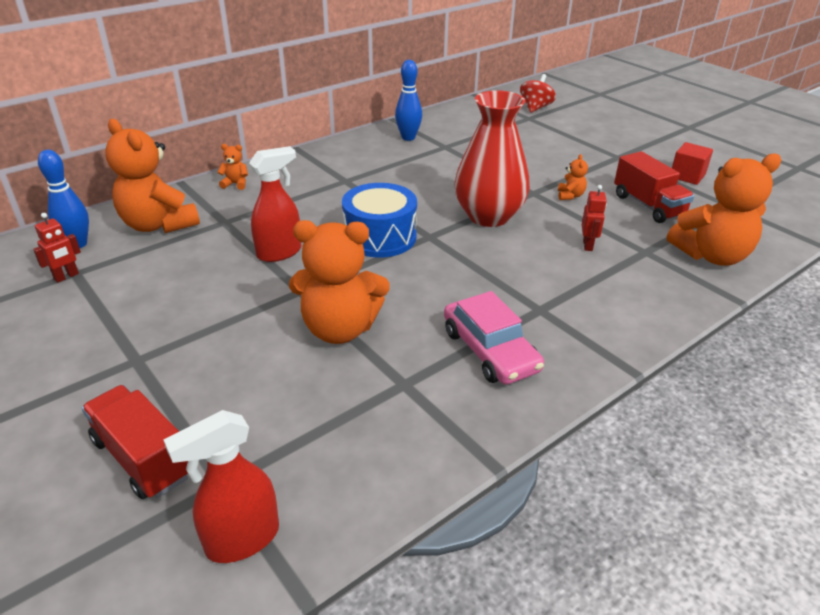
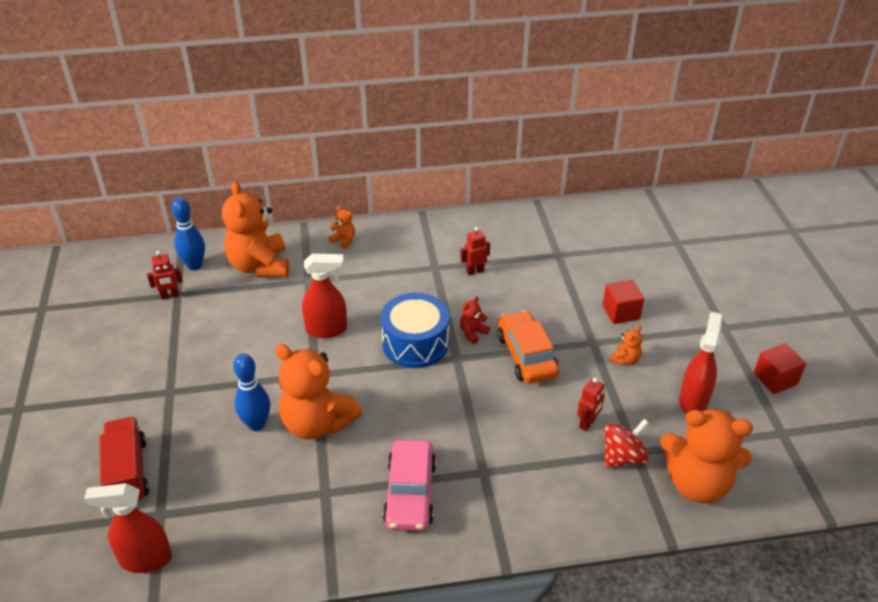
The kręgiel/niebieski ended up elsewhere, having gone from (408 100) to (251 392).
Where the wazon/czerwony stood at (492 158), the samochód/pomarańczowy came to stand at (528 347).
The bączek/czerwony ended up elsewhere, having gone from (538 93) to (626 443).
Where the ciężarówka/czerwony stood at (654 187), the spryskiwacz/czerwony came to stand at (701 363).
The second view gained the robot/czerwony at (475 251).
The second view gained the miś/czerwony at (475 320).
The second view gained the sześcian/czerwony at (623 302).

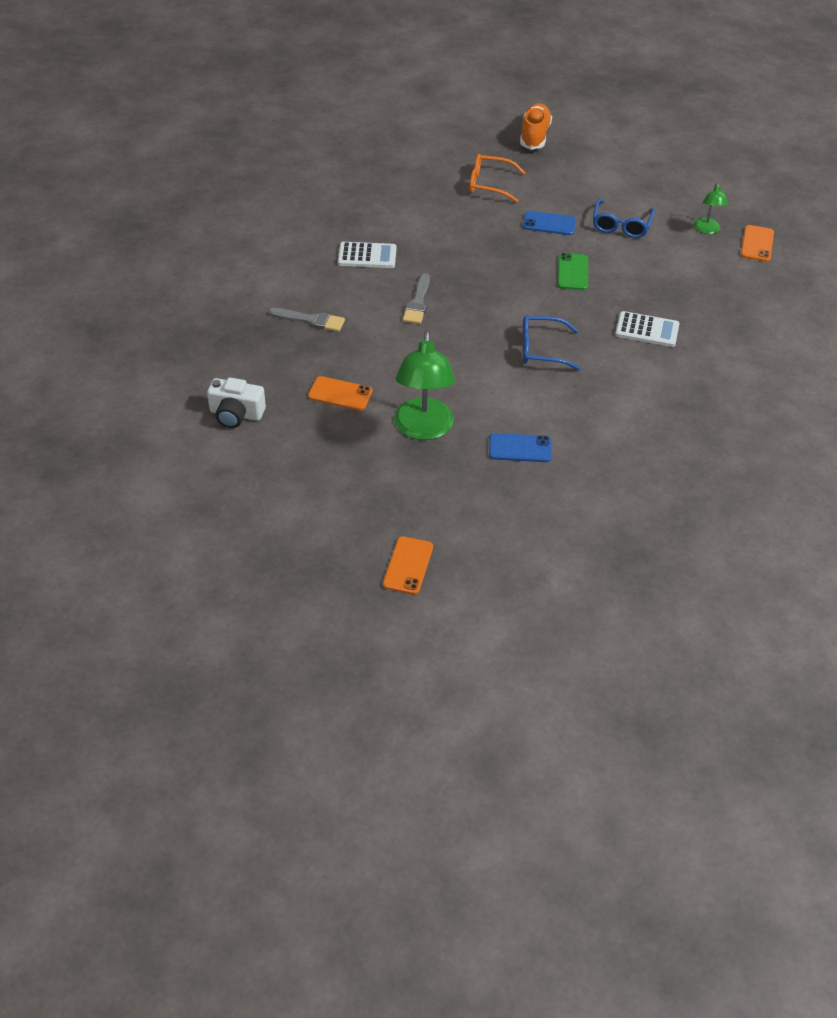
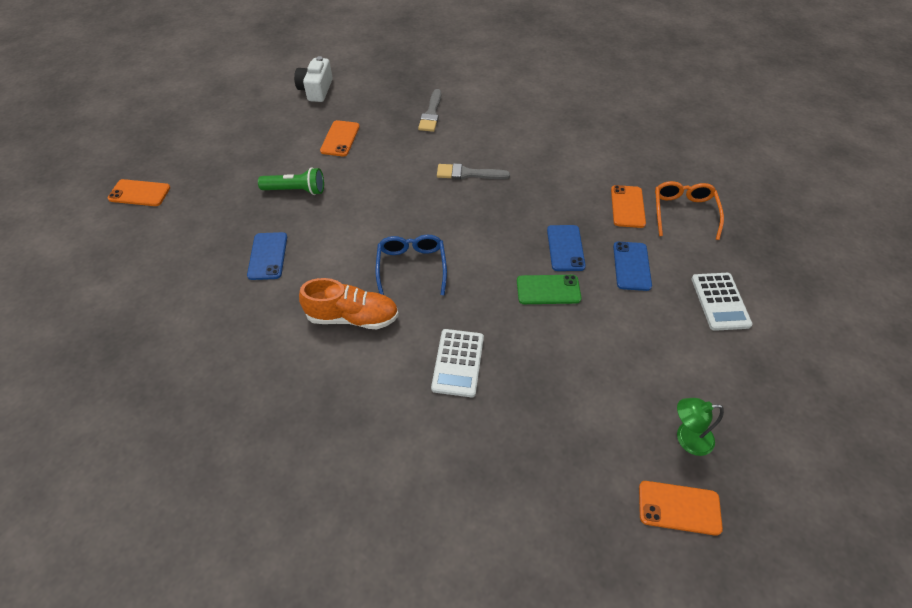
The kalkulator/biały ended up elsewhere, having gone from (367 255) to (722 302).
Where the lampka/zielony stood at (424 385), the latarka/zielony came to stand at (291 181).
The but/pomarańczowy ended up elsewhere, having gone from (536 126) to (349 303).
The second view lost the okulary/niebieski at (624 218).
The second view gained the telefon/niebieski at (566 248).
The second view gained the telefon/pomarańczowy at (628 206).

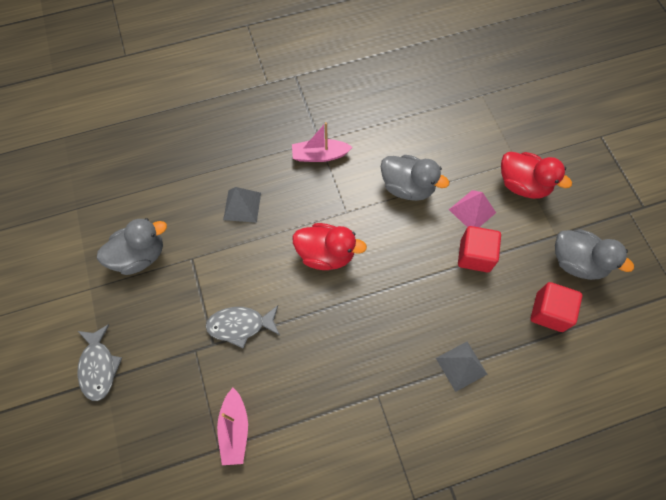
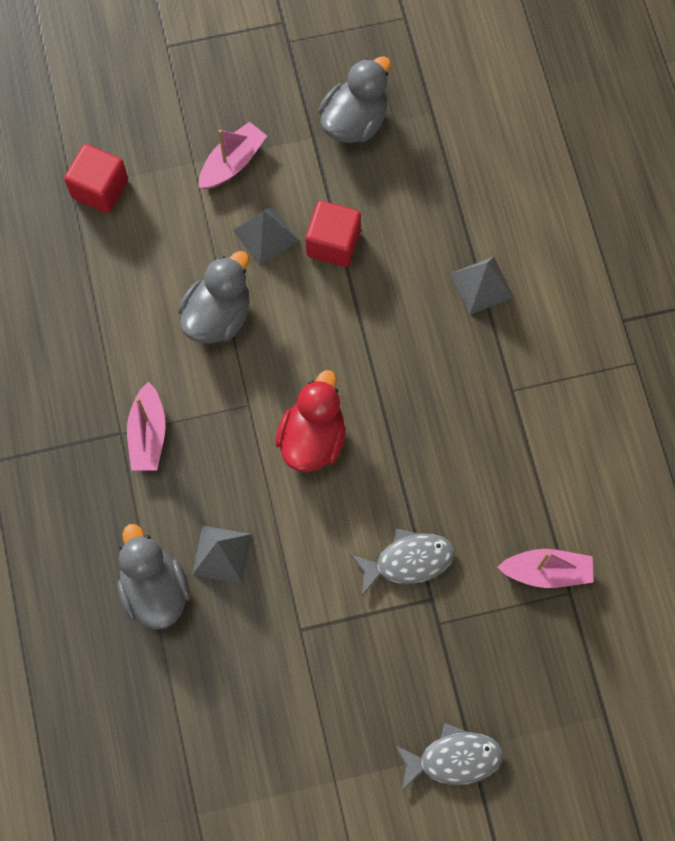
The kaczka/szary ended up elsewhere, having gone from (132 246) to (154 577).
The ryba/szary at (243 327) ended up facing another way, 105 degrees counterclockwise from before.
What was the piramida/różowy at (472 208) turned into the piramida/szary at (266 236).
Where the kaczka/czerwony stood at (536 175), the łódka/różowy came to stand at (233 155).
The sześcian/czerwony ended up elsewhere, having gone from (556 307) to (96 178).

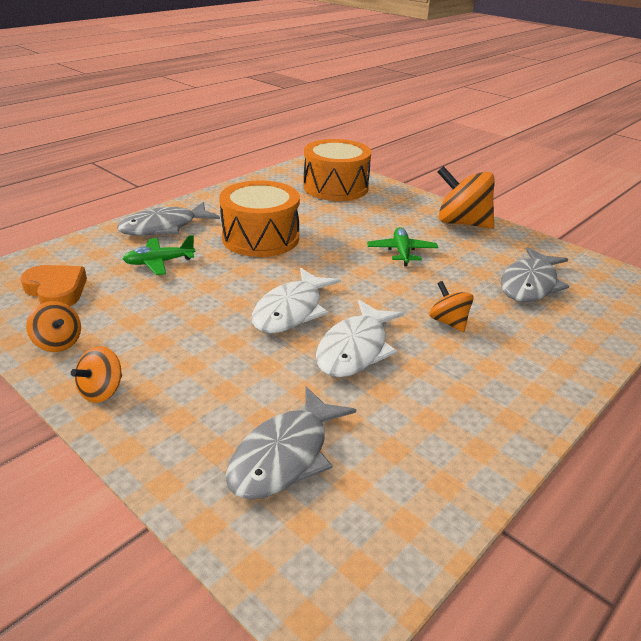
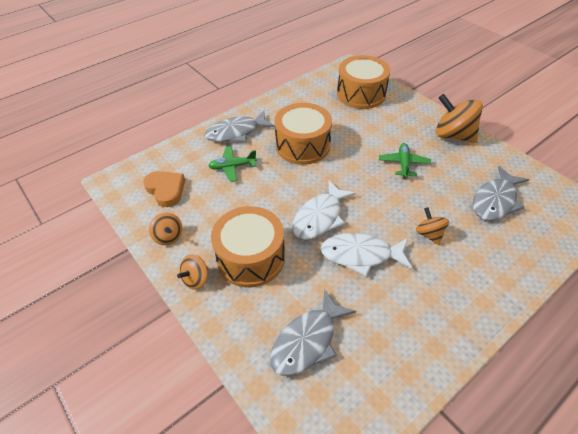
The ryba/biały at (360 338) ended up facing another way, 60 degrees clockwise from before.
The second view gained the bęben/pomarańczowy at (248 247).

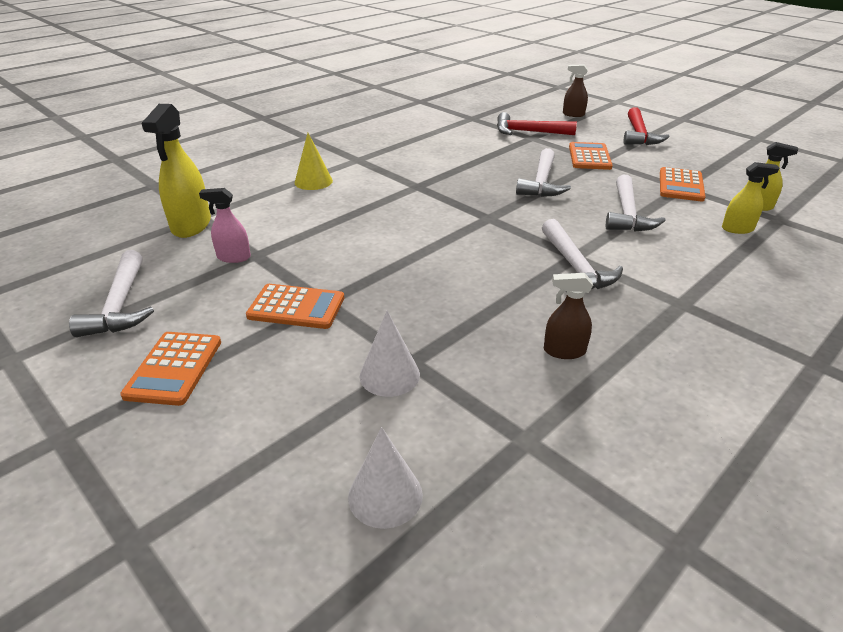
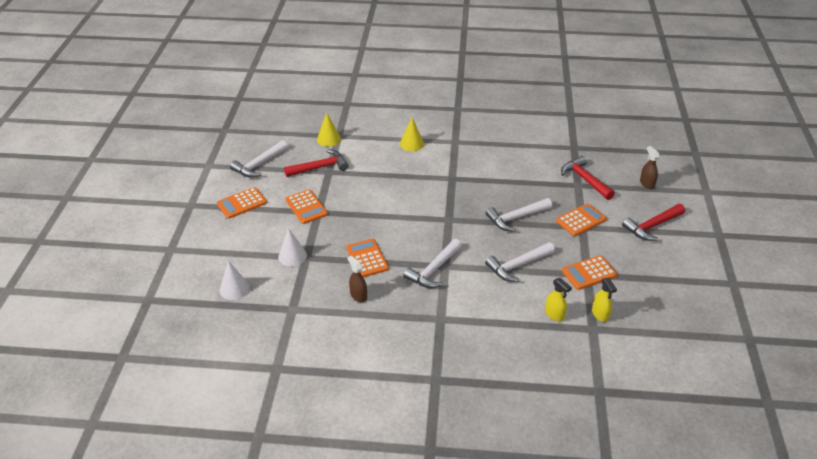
Where the spryskiwacz/żółty stood at (176 171), the stożek/żółty came to stand at (329 129).
Where the spryskiwacz/różowy stood at (225 225), the młotek/czerwony came to stand at (316 163).
The second view gained the kalkulator/pomarańczowy at (368 258).

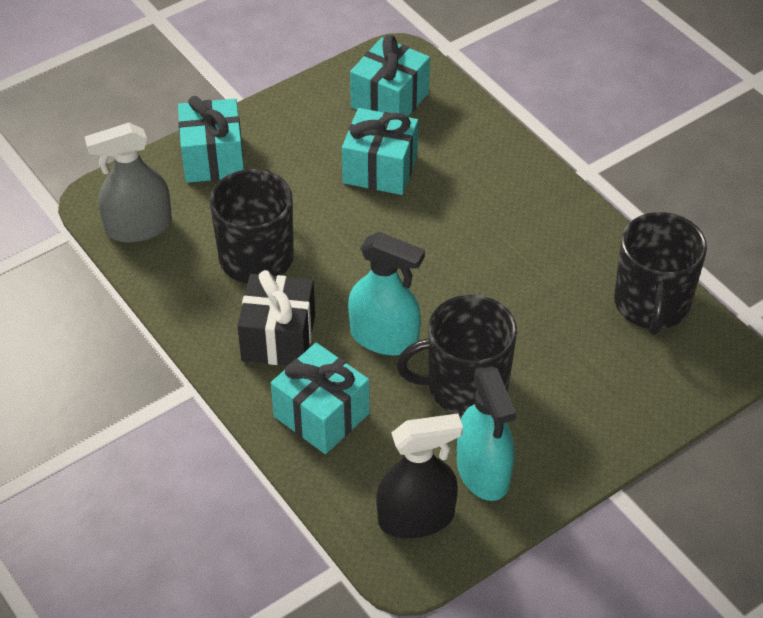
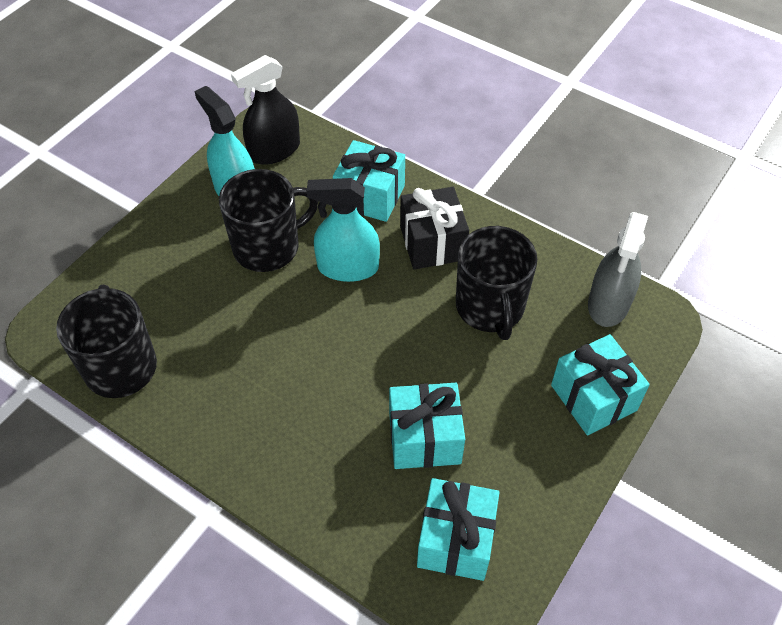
The spryskiwacz/szary at (128 183) ended up facing another way, 150 degrees clockwise from before.

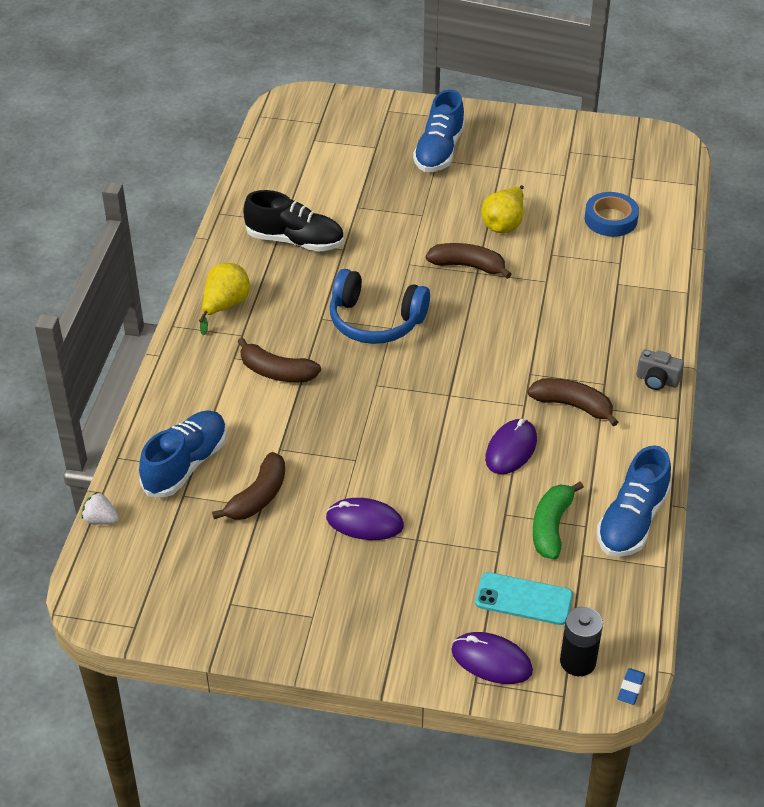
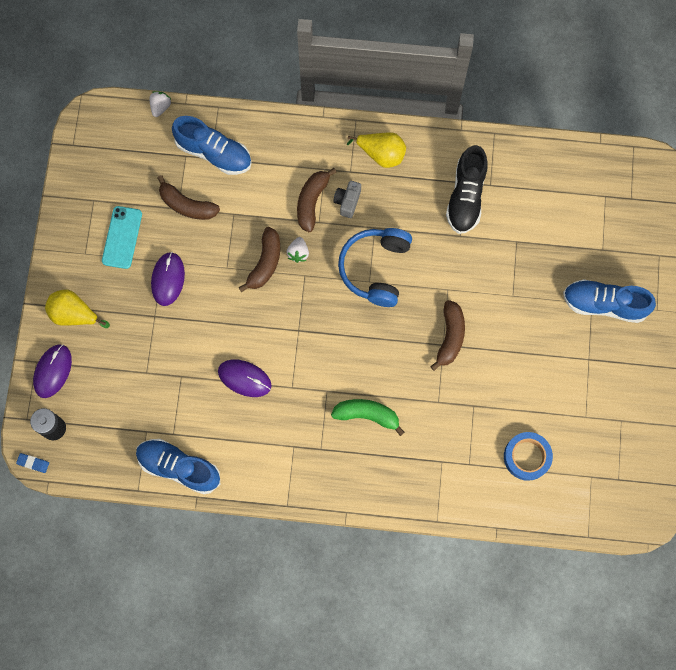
The telefon/turkusowy ended up elsewhere, having gone from (524 598) to (122 237).
The gruszka/żółty ended up elsewhere, having gone from (502 209) to (77 308).
The banan/brązowy ended up elsewhere, having gone from (572 402) to (259 259).
The banan/zielony ended up elsewhere, having gone from (558 520) to (368 417).
The aparat fotograficzny/szary ended up elsewhere, having gone from (660 370) to (347 199).
The second view gained the truskawka/biały at (298 250).

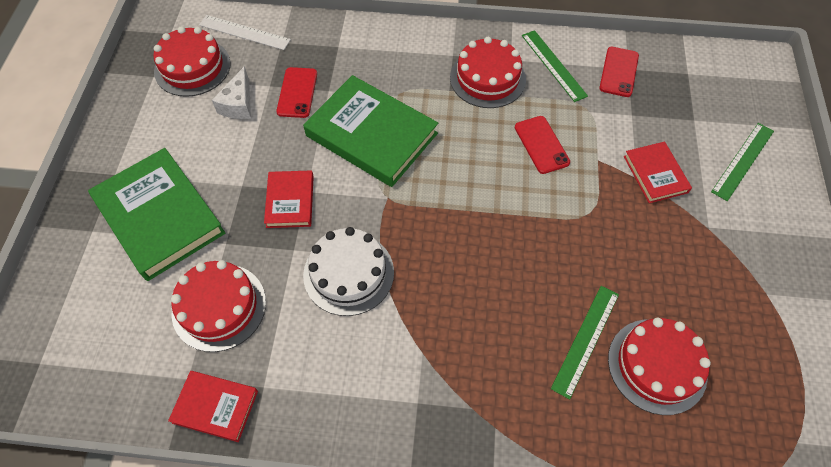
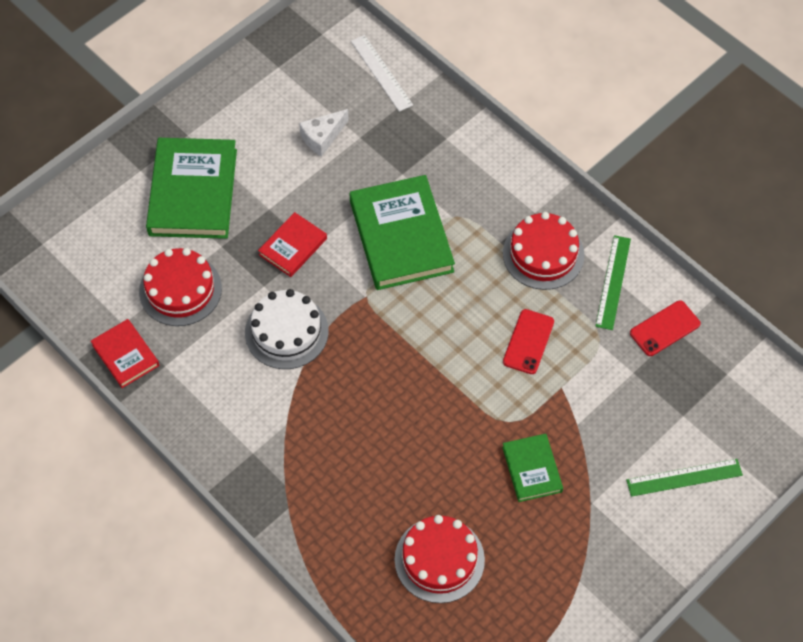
The second view lost the tort/czerwony at (192 62).
The second view lost the telefon/czerwony at (296 92).
The second view lost the linijka/zielony at (585 342).
The second view lost the książka/czerwony at (658 172).
The second view gained the książka/zielony at (532 468).

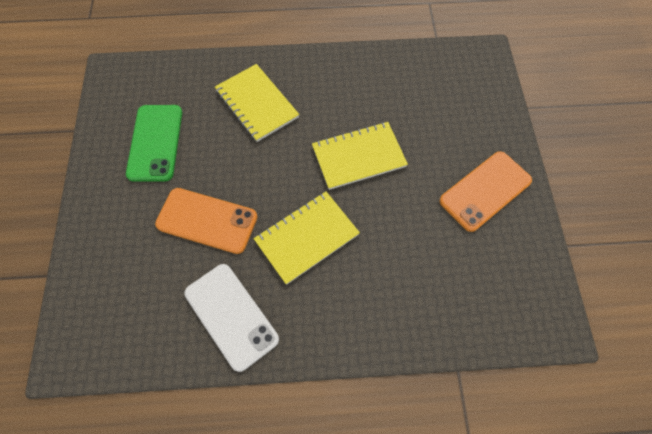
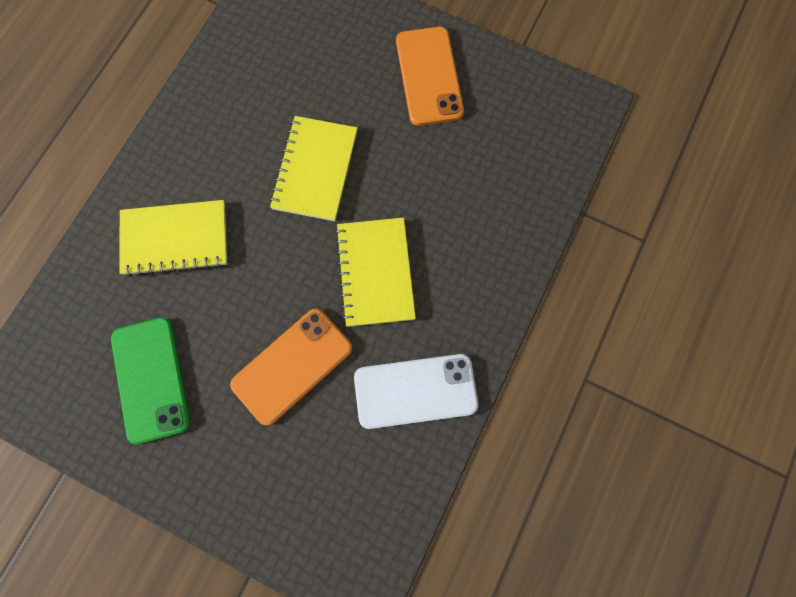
The telefon/zielony at (154 143) ended up facing another way, 45 degrees clockwise from before.

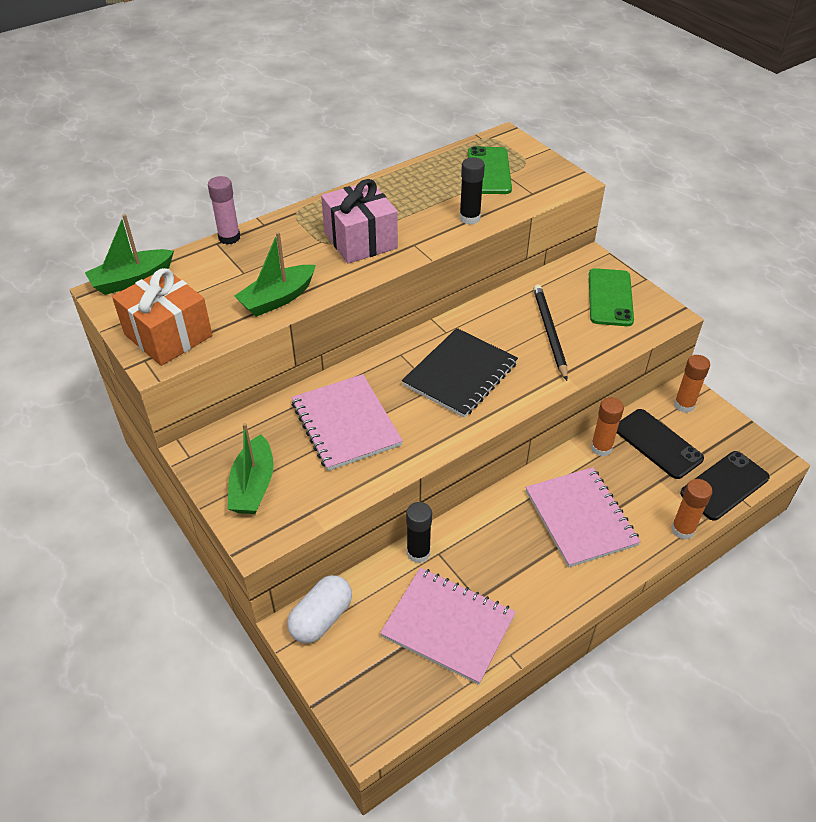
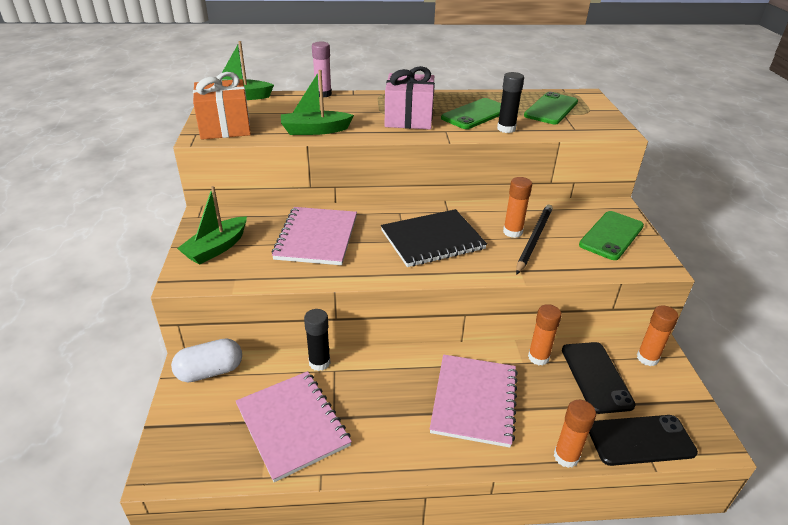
The second view gained the telefon/zielony at (471 113).
The second view gained the klej w sztyfcie/pomarańczowy at (517 207).

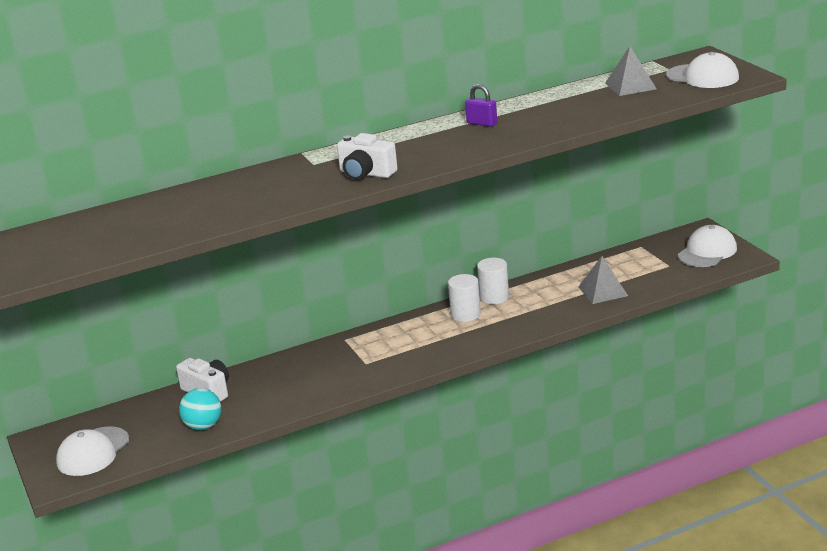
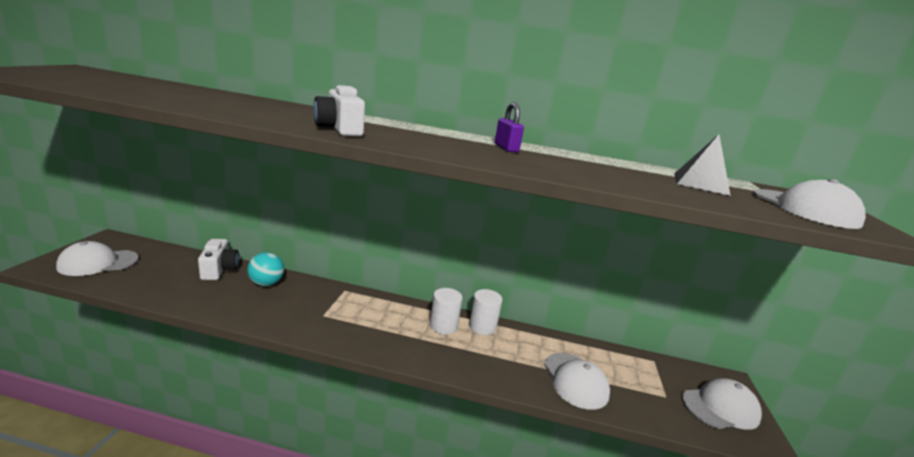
The piłka/turkusowy ended up elsewhere, having gone from (200 409) to (265 269).
Where the piramida/szary stood at (603 280), the czapka/biały came to stand at (577 381).

